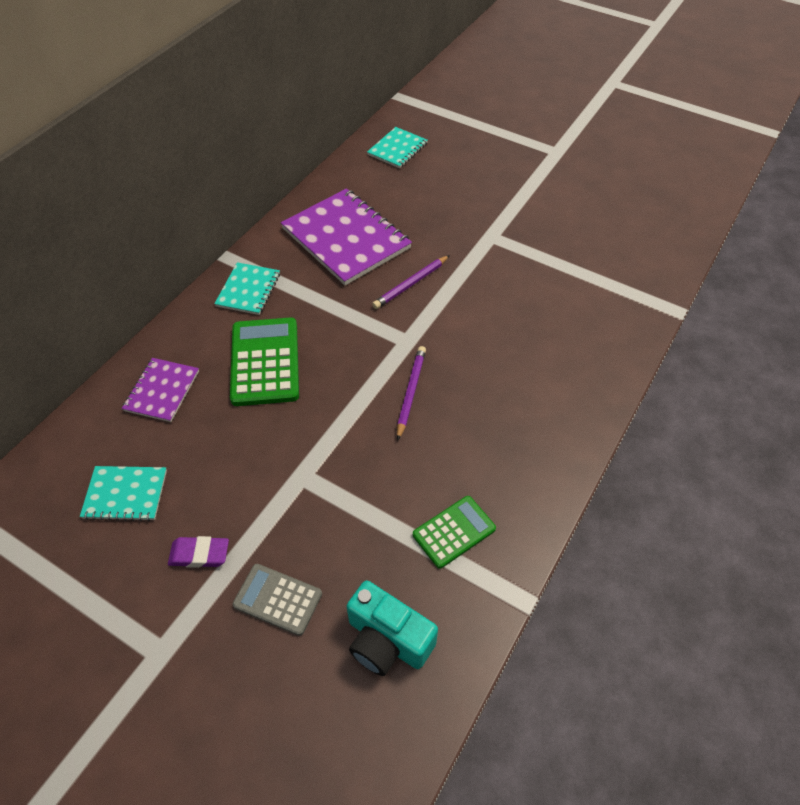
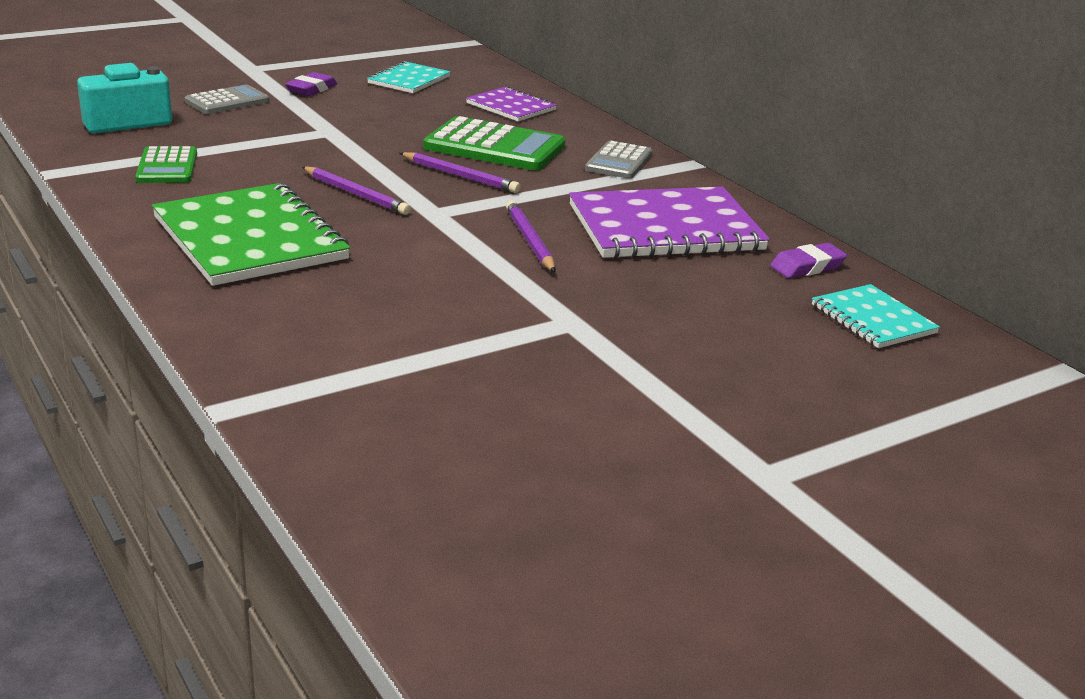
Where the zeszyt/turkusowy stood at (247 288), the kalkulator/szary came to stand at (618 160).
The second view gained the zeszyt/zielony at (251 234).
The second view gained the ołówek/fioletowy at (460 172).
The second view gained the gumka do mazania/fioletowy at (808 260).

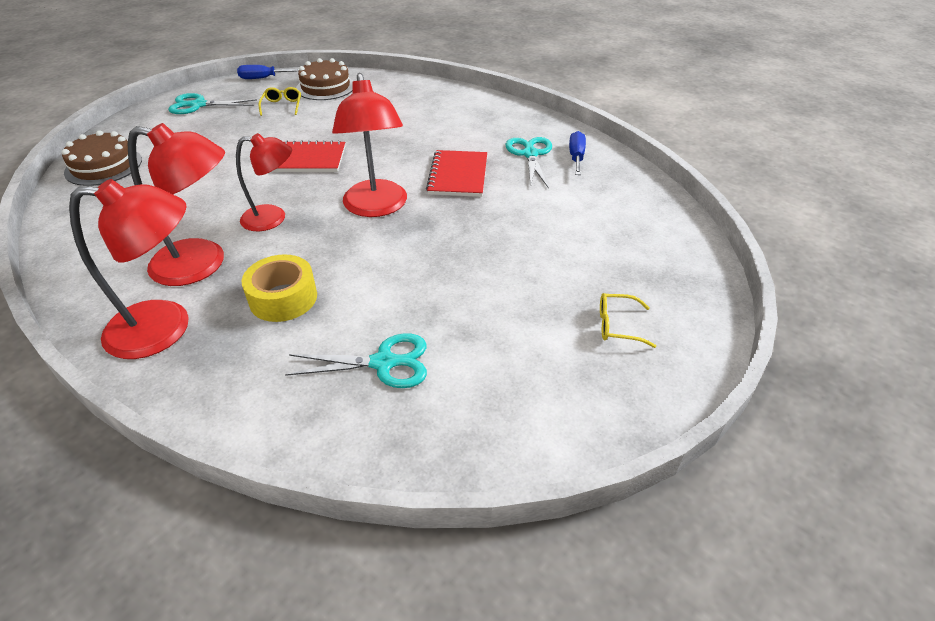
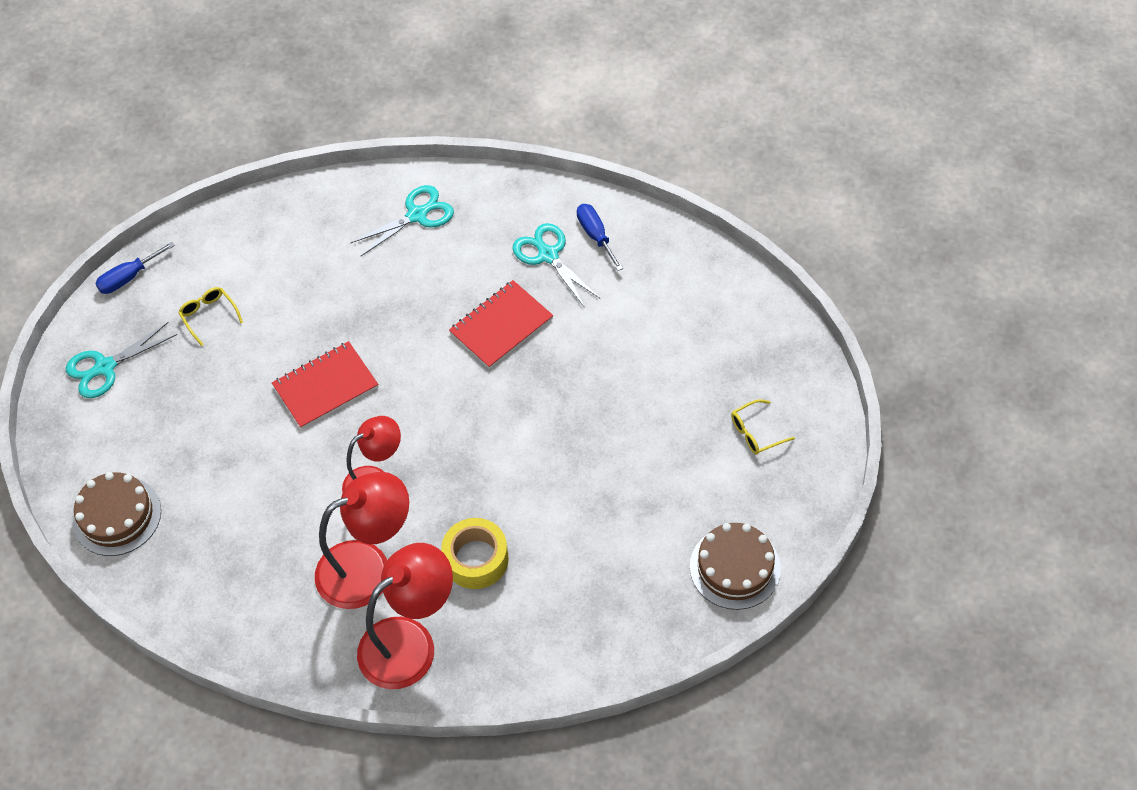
The nożyczki/turkusowy ended up elsewhere, having gone from (356 360) to (402 221).
The tort/brązowy ended up elsewhere, having gone from (324 79) to (735 566).
The second view lost the lampka/czerwony at (369 145).
The zeszyt/czerwony at (456 173) ended up facing another way, 75 degrees clockwise from before.

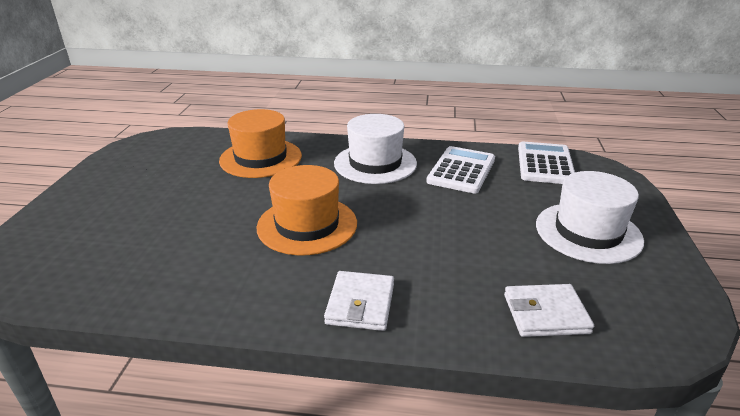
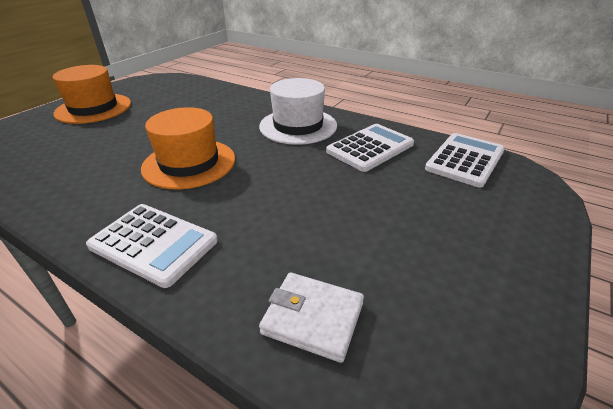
The kapelusz/pomarańczowy ended up elsewhere, having gone from (260 143) to (92 94).
Where the portfel/biały stood at (359 301), the kalkulator/biały came to stand at (152 246).
The second view lost the kapelusz/biały at (590 217).

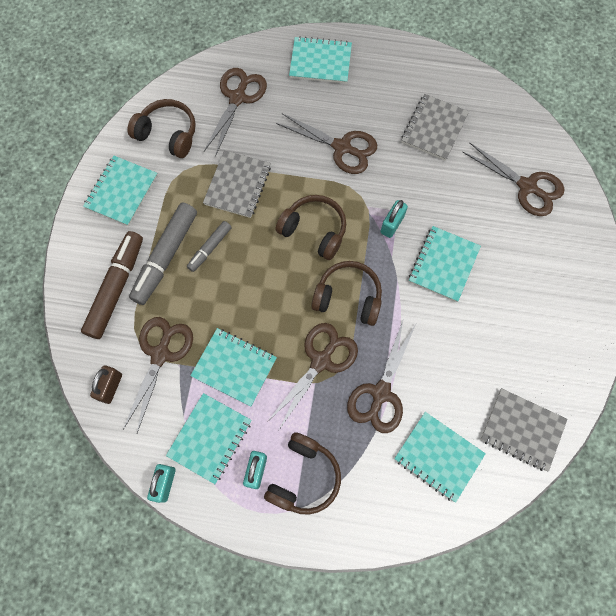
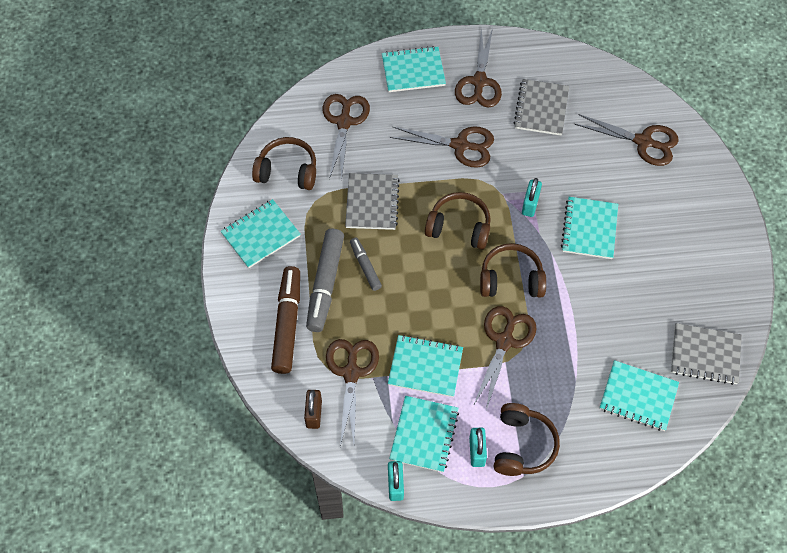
The zeszyt/turkusowy at (120 191) ended up facing another way, 45 degrees clockwise from before.
The flamaster/szary at (209 246) ended up facing another way, 135 degrees clockwise from before.
The nożyczki/brązowy ended up elsewhere, having gone from (381 375) to (478 68).

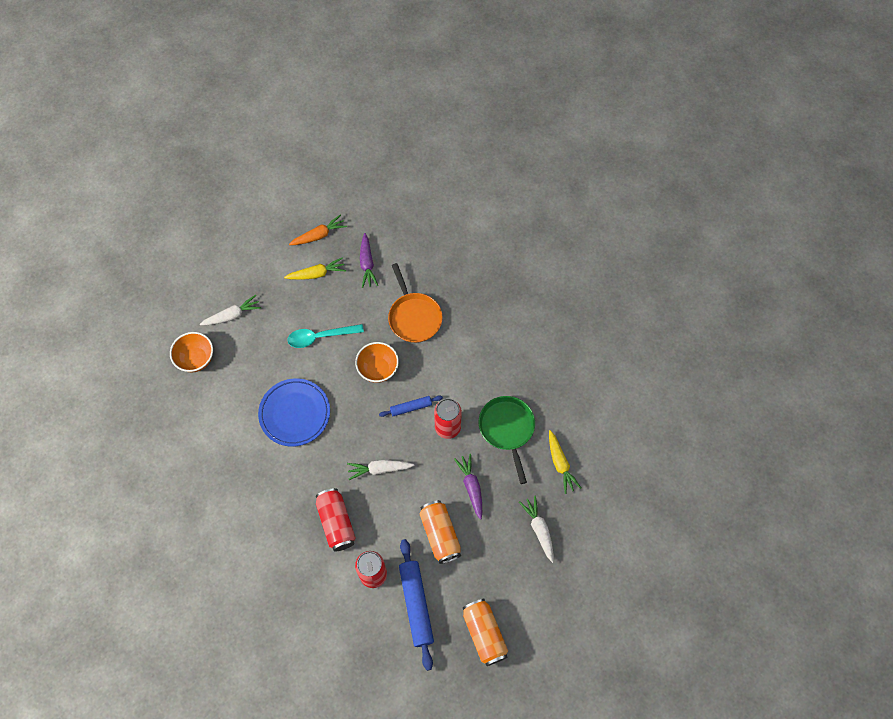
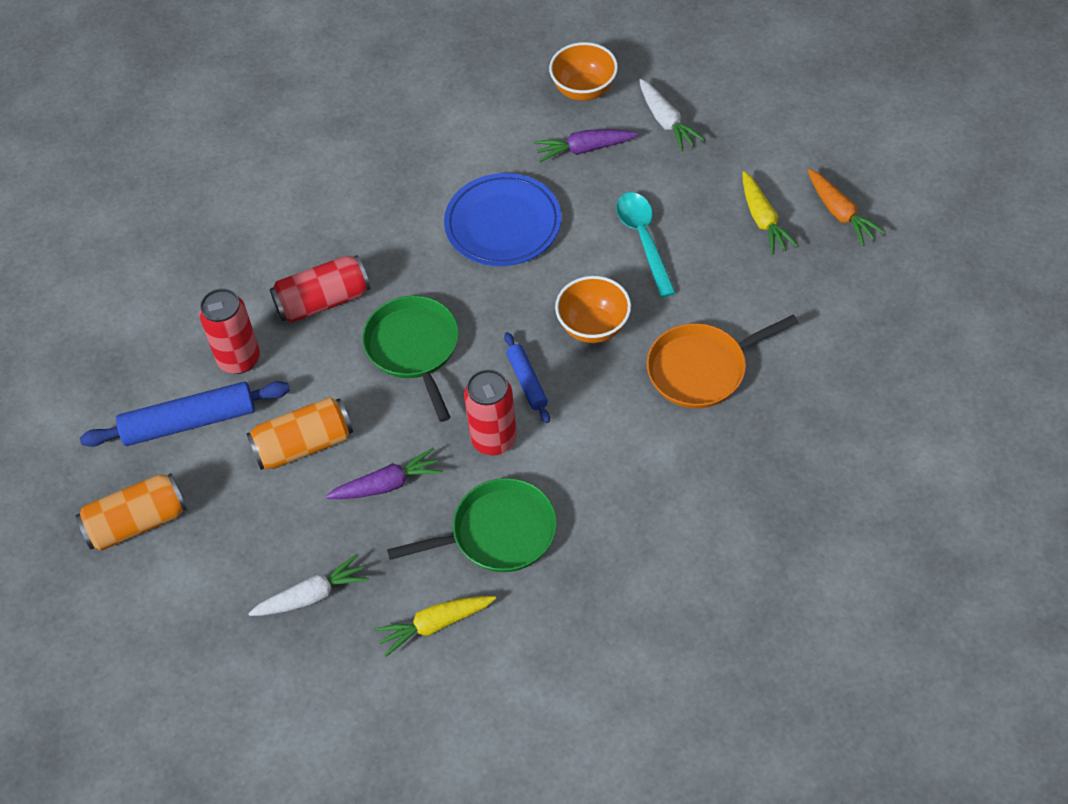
Where the marchewka/biały stood at (381 470), the patelnia/zielony came to stand at (410 359).
The marchewka/fioletowy ended up elsewhere, having gone from (369 260) to (586 145).

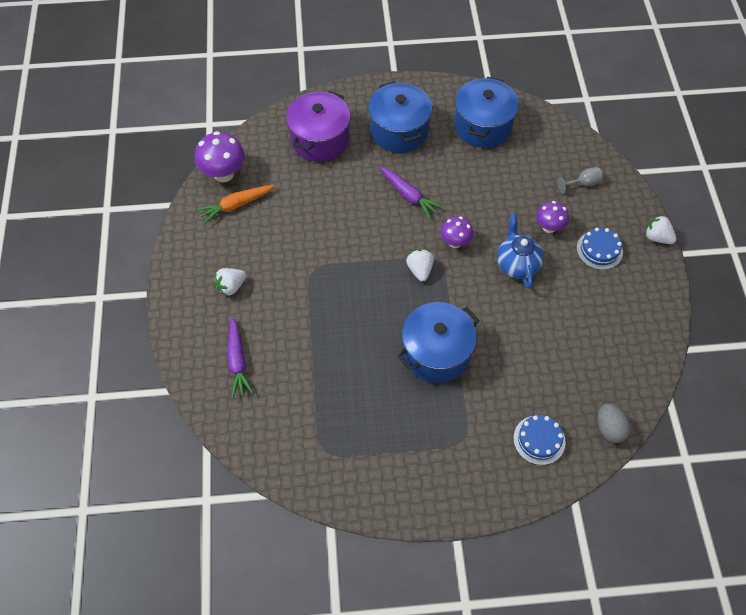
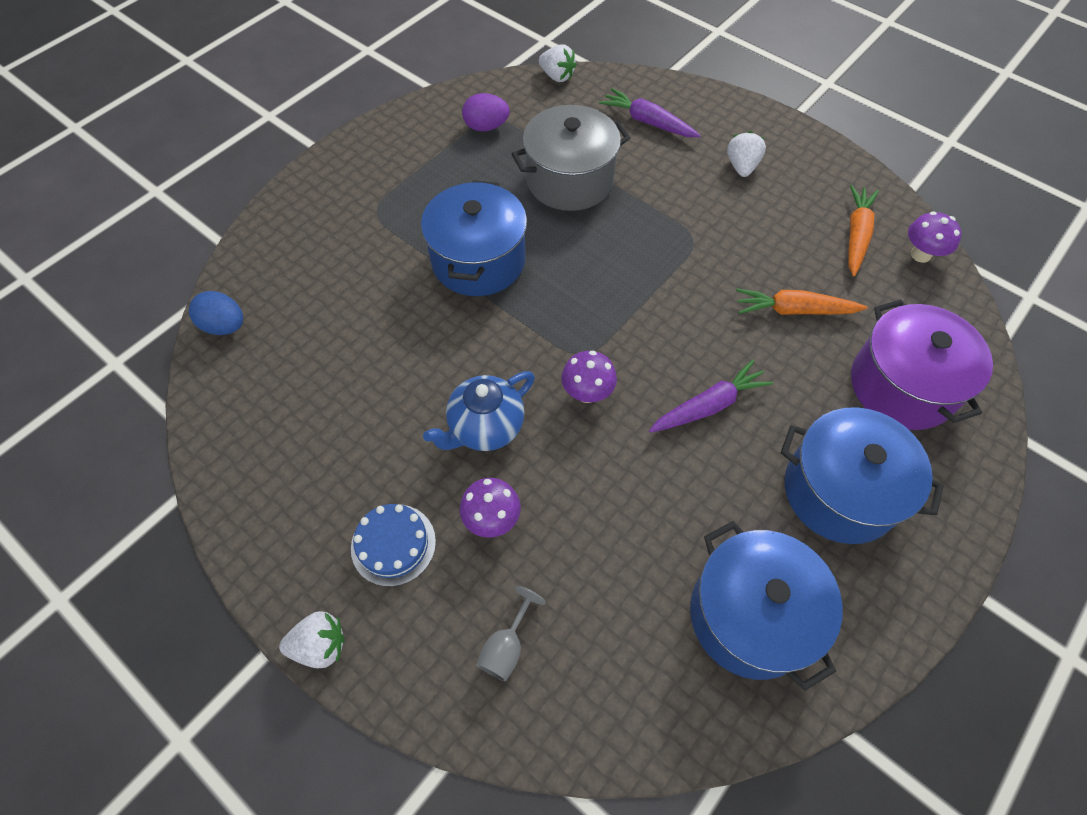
The size of the grzyb/fioletowy at (220 156) changed by a factor of 0.63.
The marchewka/fioletowy at (411 193) ended up facing another way, 150 degrees clockwise from before.
The truskawka/biały ended up elsewhere, having gone from (420 265) to (558 63).
The imbryk/niebieski at (520 251) ended up facing another way, 105 degrees clockwise from before.
The second view lost the tort/niebieski at (539 440).
What was the jajko/szary at (614 423) turned into the jajko/niebieski at (216 313).
The second view gained the jajko/fioletowy at (486 112).
The second view gained the garnek/szary at (571 158).
The second view gained the marchewka/pomarańczowy at (802 302).

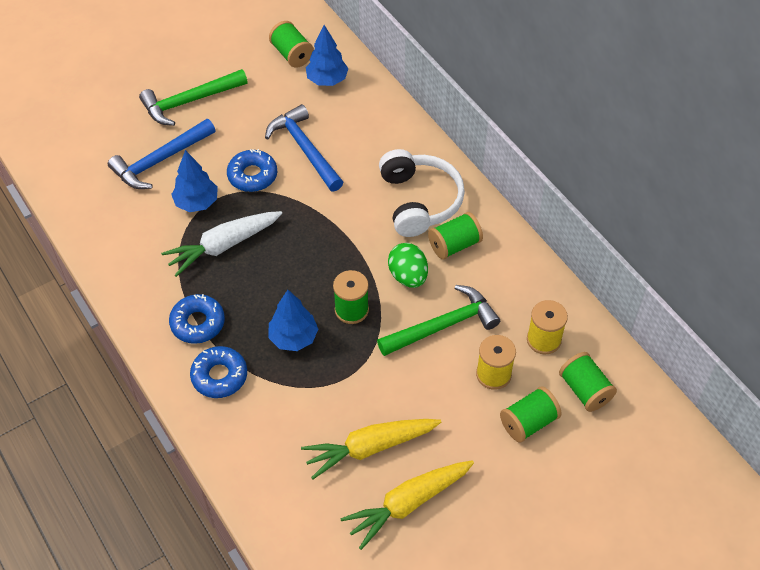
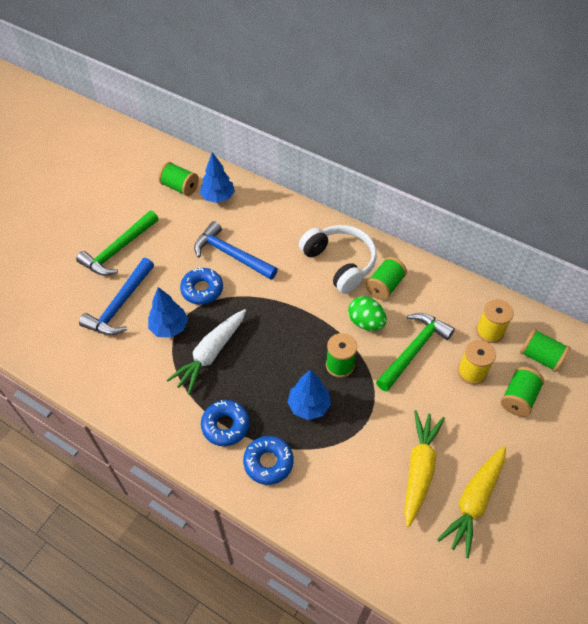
The marchewka/żółty at (371 449) ended up facing another way, 150 degrees clockwise from before.

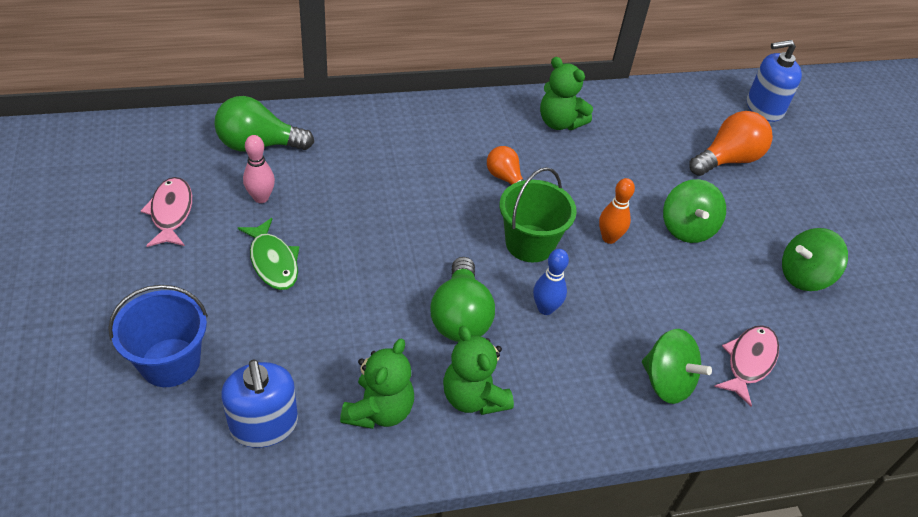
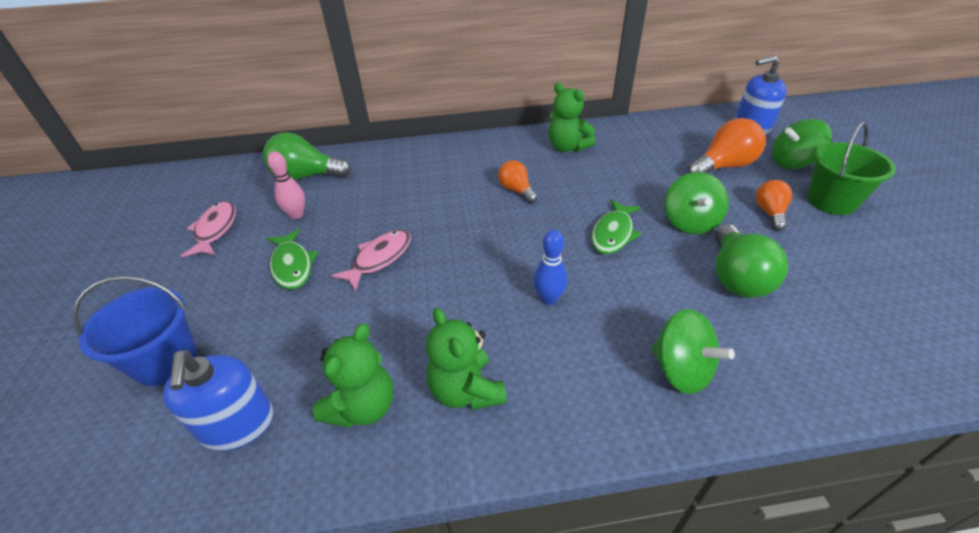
The żarówka/zielony ended up elsewhere, having gone from (462 299) to (751 261).
The wiadro/zielony ended up elsewhere, having gone from (538 214) to (851 168).
Where the kręgiel/pomarańczowy stood at (617 211), the ryba/zielony came to stand at (616 226).
The ryba/różowy ended up elsewhere, having gone from (746 366) to (371 260).
The bączek/zielony ended up elsewhere, having gone from (815 259) to (802 144).
The second view gained the żarówka/pomarańczowy at (774 205).

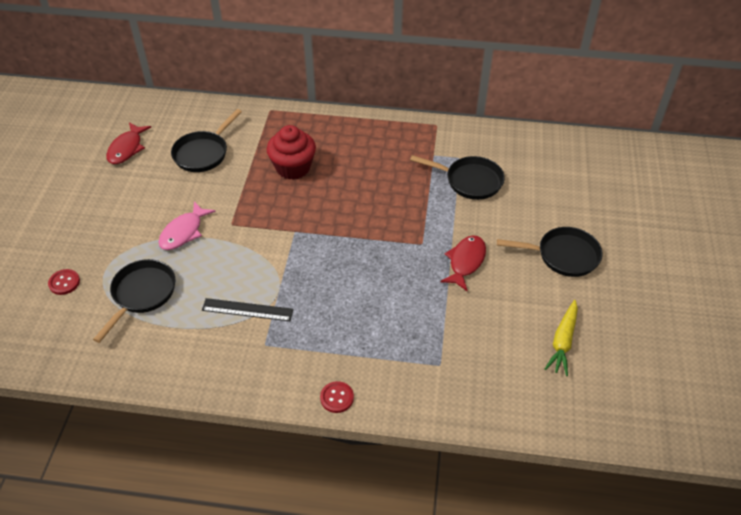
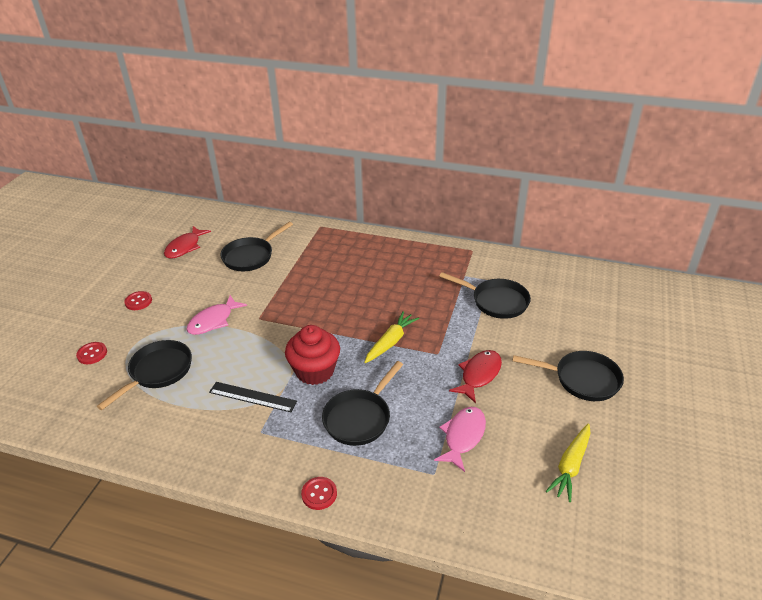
The muffinka/czerwony ended up elsewhere, having gone from (291 152) to (312 355).
The second view gained the guzik/czerwony at (138 300).
The second view gained the patelnia/czarny at (362 403).
The second view gained the marchewka/żółty at (391 337).
The second view gained the ryba/różowy at (460 439).

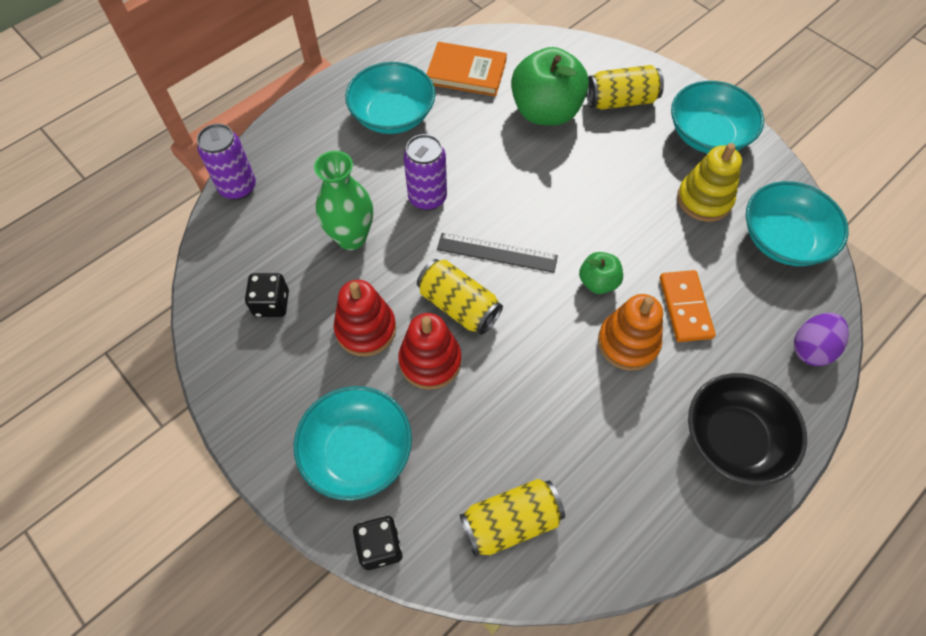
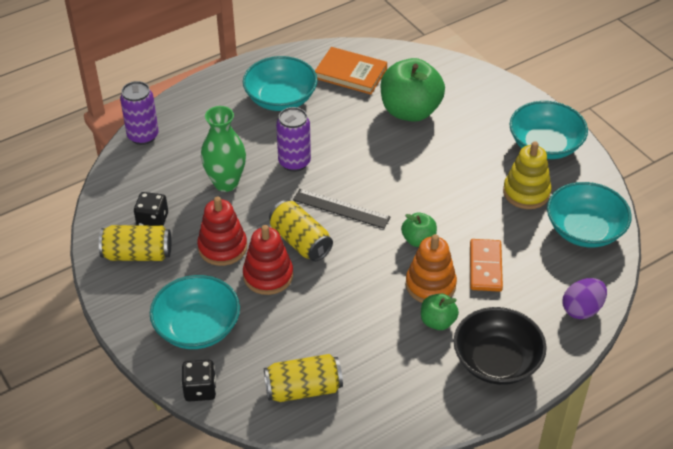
The puszka/żółty ended up elsewhere, having gone from (625 87) to (135 243).
The second view gained the jabłko/zielony at (440 312).

